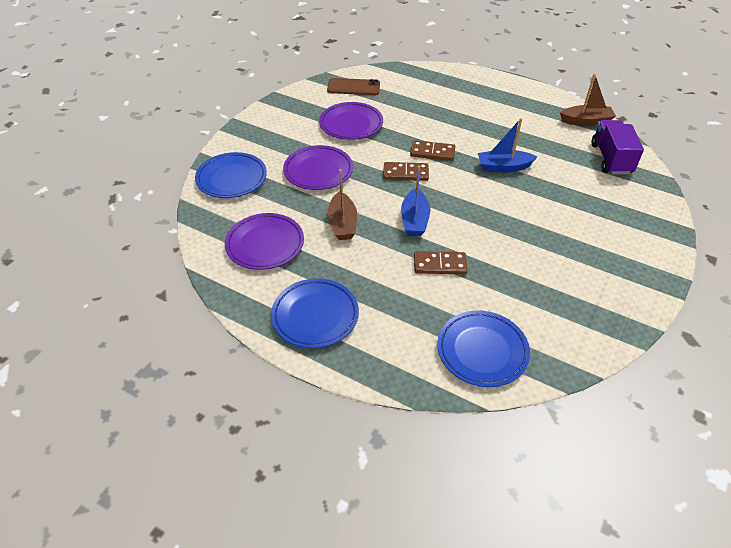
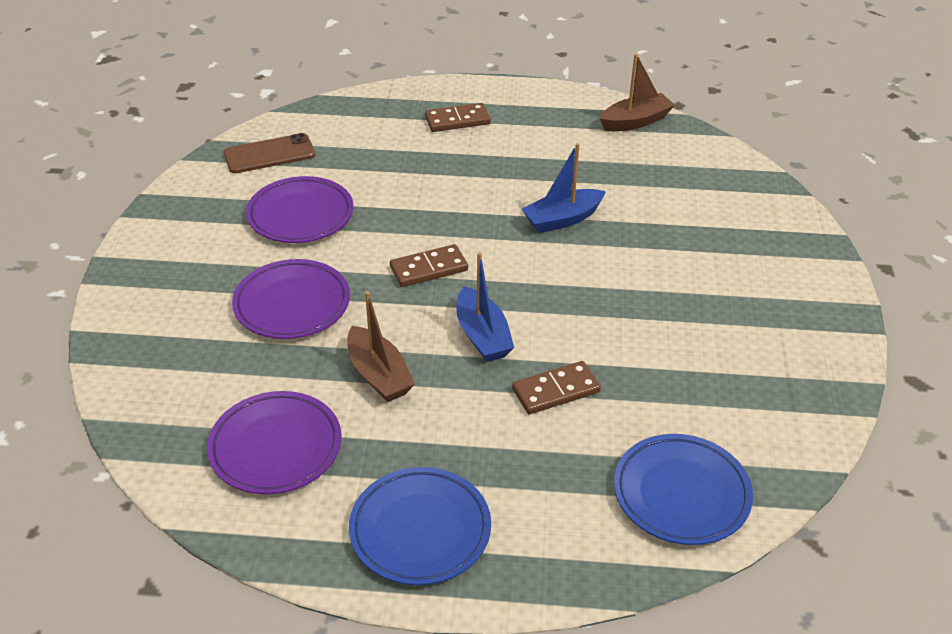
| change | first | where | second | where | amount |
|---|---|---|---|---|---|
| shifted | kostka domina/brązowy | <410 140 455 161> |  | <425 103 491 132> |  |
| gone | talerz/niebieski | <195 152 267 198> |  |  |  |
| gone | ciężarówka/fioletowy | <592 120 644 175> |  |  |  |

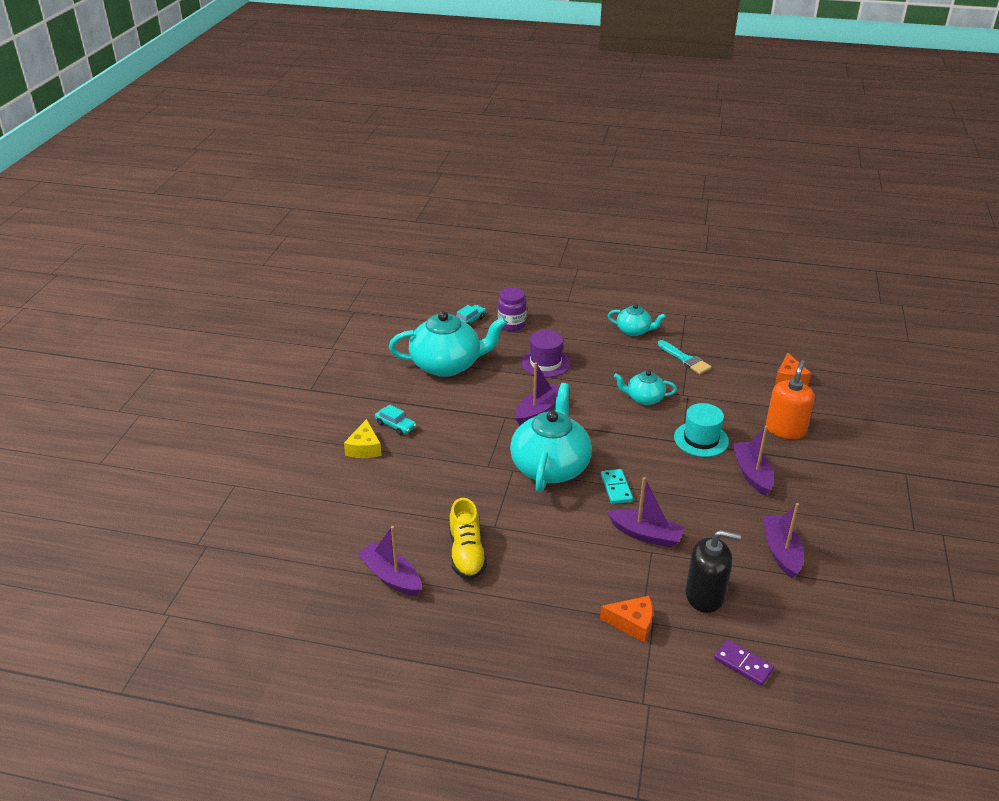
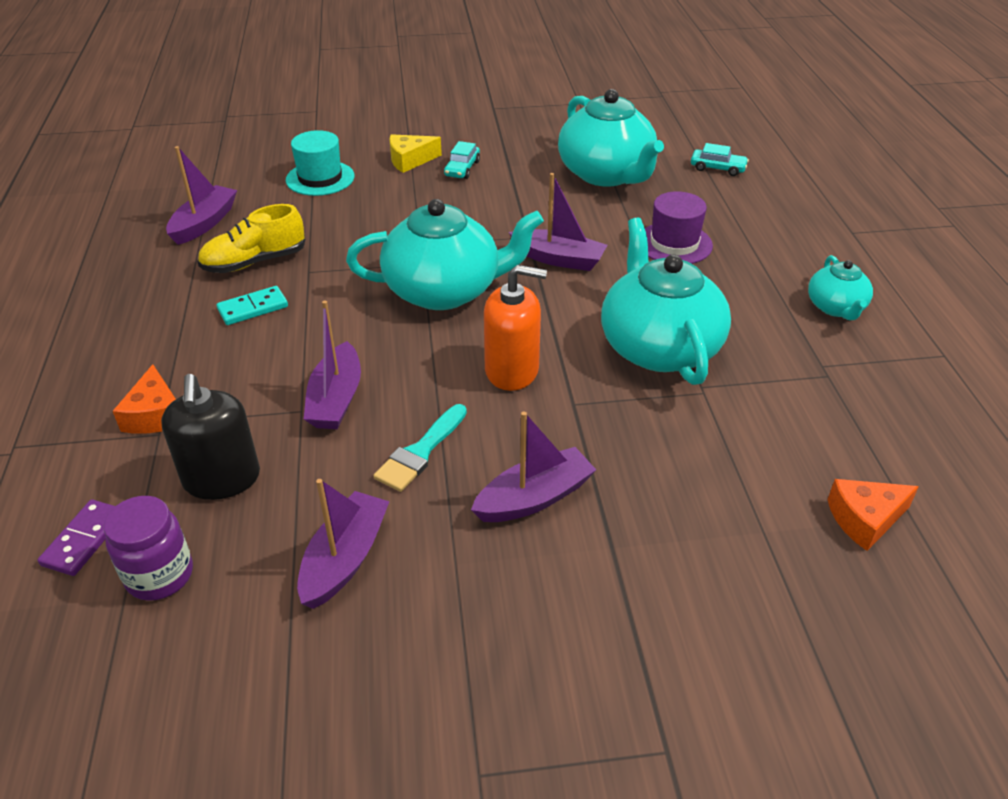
| change | first | where | second | where | amount |
|---|---|---|---|---|---|
| shifted | słoik/fioletowy | <498 287 527 331> |  | <104 496 193 601> |  |
| shifted | kostka domina/turkusowy | <601 469 633 504> |  | <216 286 288 325> |  |
| shifted | kapelusz/turkusowy | <674 403 729 457> |  | <286 130 355 196> |  |
| rotated | łódka/fioletowy | <763 503 804 578> |  | <297 479 390 609> | 45 degrees counterclockwise |
| shifted | pędzel/turkusowy | <658 340 711 374> |  | <373 404 467 492> |  |
| shifted | dozownik mydła/pomarańczowy | <766 360 815 439> |  | <484 265 547 391> |  |
| scaled | imbryk/turkusowy | <614 371 677 405> |  | <601 218 731 385> | x1.93 |

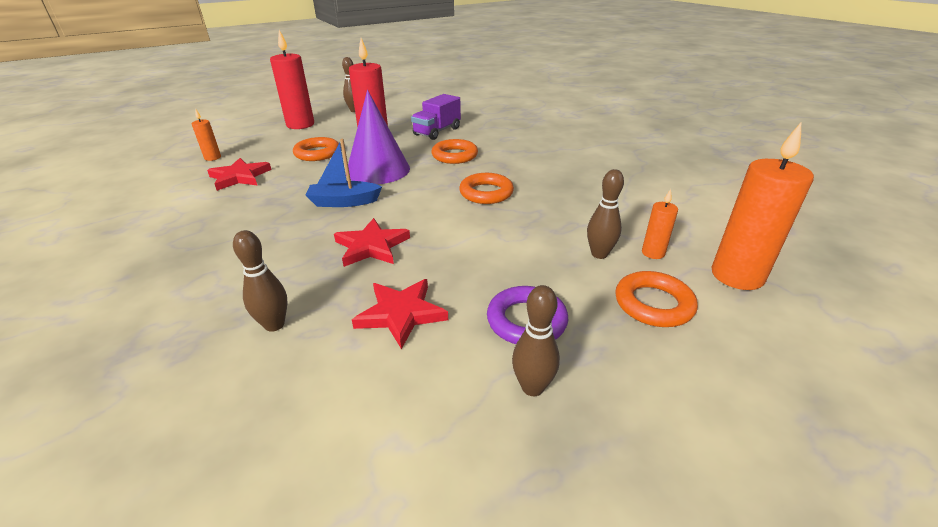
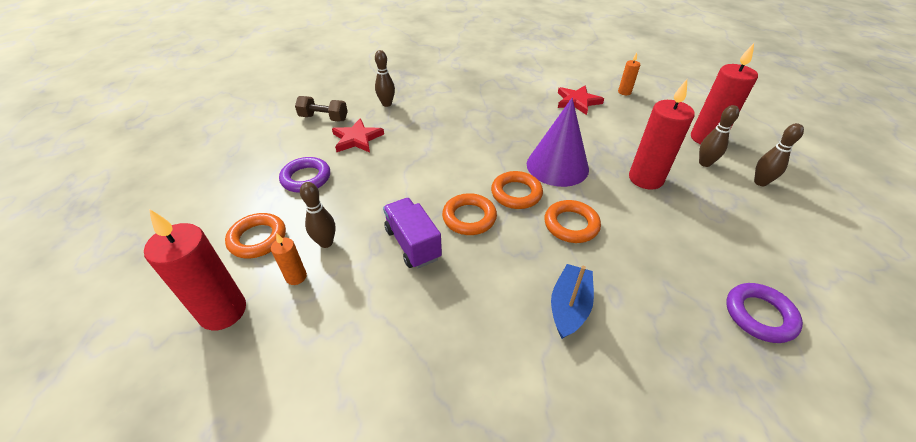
| change | first | where | second | where | amount |
|---|---|---|---|---|---|
| repainted | świeca/pomarańczowy | <711 123 814 290> | świeca/czerwony | <144 209 246 331> |  |
| new |  |  | hantel/brązowy | <295 96 348 122> |  |
| shifted | ciężarówka/fioletowy | <411 94 461 140> |  | <383 198 442 268> |  |
| shifted | pierścień/pomarańczowy | <293 137 339 161> |  | <491 171 543 209> |  |
| shifted | łódka/niebieski | <306 139 382 207> |  | <551 264 594 339> |  |
| shifted | kręgiel/brązowy | <512 285 560 396> |  | <699 105 739 167> |  |
| new |  |  | pierścień/fioletowy | <726 283 803 343> |  |
| gone | gwiazda/czerwony | <334 218 410 267> |  |  |  |

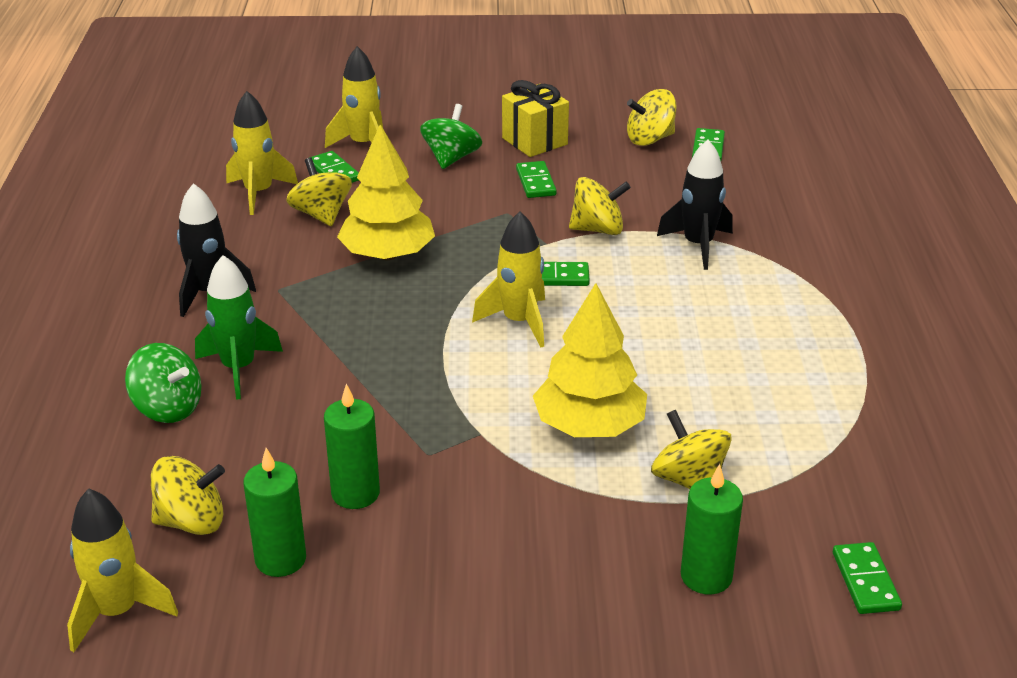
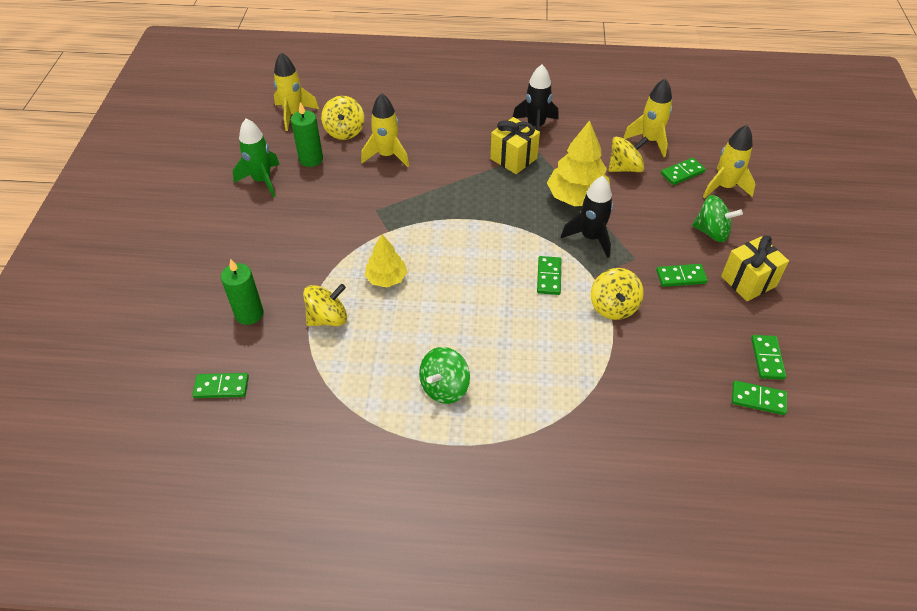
| change | first | where | second | where | amount |
|---|---|---|---|---|---|
| shifted | rakieta/zielony | <195 255 283 400> |  | <233 118 280 197> |  |
| shifted | rakieta/żółty | <472 211 545 347> |  | <361 93 409 167> |  |
| scaled | drzewko/żółty | <533 283 647 437> |  | <365 234 407 287> | x0.62 |
| shifted | bączek/zielony | <125 343 201 423> |  | <419 347 470 404> |  |
| new |  |  | prezent/żółty | <490 117 540 174> |  |
| shifted | rakieta/czarny | <657 140 733 270> |  | <561 176 613 258> |  |
| swapped | bączek/żółty | <627 89 677 146> | kostka domina/zielony | <751 335 786 380> |  |
| gone | świeca/zielony | <324 384 380 509> |  |  |  |

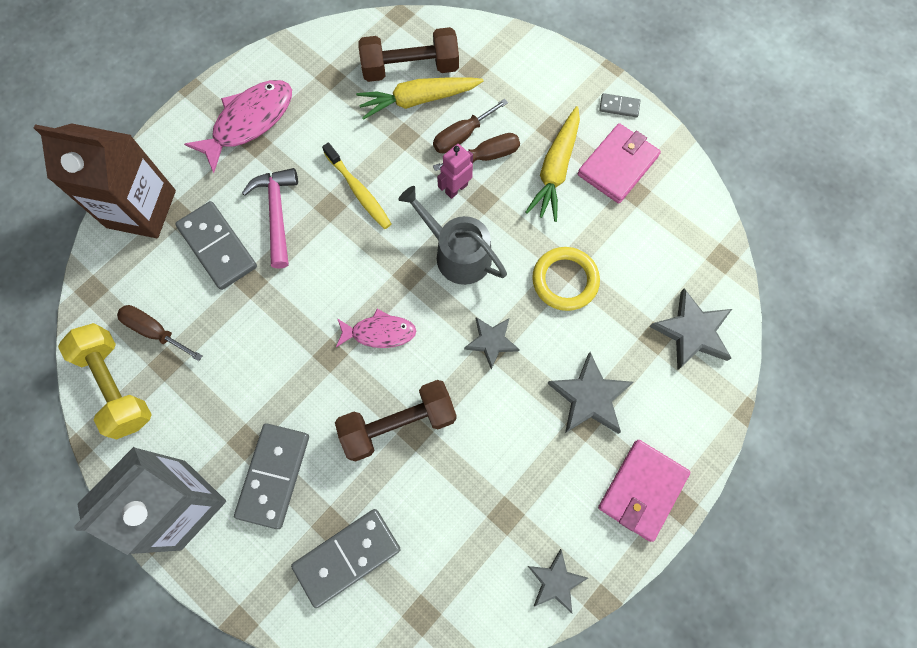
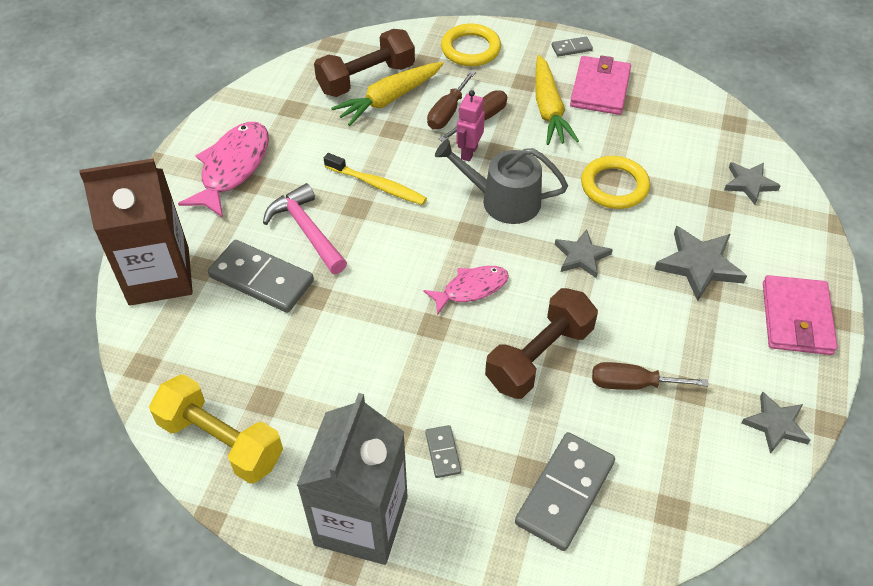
| change | first | where | second | where | amount |
|---|---|---|---|---|---|
| scaled | kostka domina/szary | <234 423 309 529> |  | <425 425 461 478> | x0.48 |
| new |  |  | pierścień/żółty | <441 23 501 66> |  |
| shifted | śrubokręt/brązowy | <117 305 203 361> |  | <592 362 708 390> |  |
| scaled | gwiazda/szary | <649 288 732 370> |  | <724 162 781 205> | x0.66 |

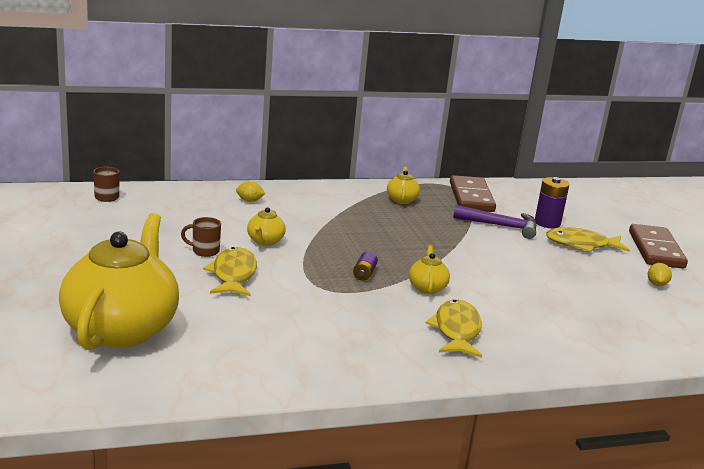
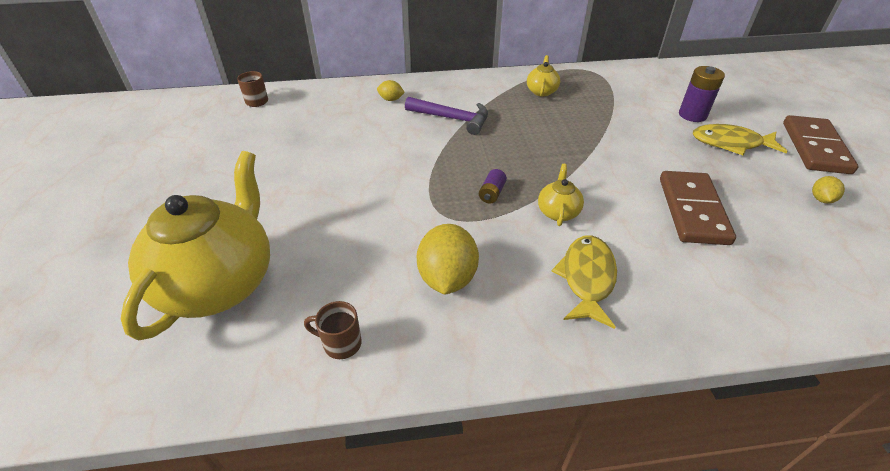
| change | first | where | second | where | amount |
|---|---|---|---|---|---|
| shifted | kubek/brązowy | <181 217 221 257> |  | <304 301 362 359> |  |
| shifted | młotek/fioletowy | <453 205 537 239> |  | <405 97 488 135> |  |
| new |  |  | cytryna/żółty | <417 224 479 295> |  |
| shifted | kostka domina/brązowy | <450 175 496 212> |  | <660 171 736 245> |  |
| gone | ryba/żółty | <203 247 257 296> |  |  |  |
| gone | imbryk/żółty | <247 207 286 246> |  |  |  |

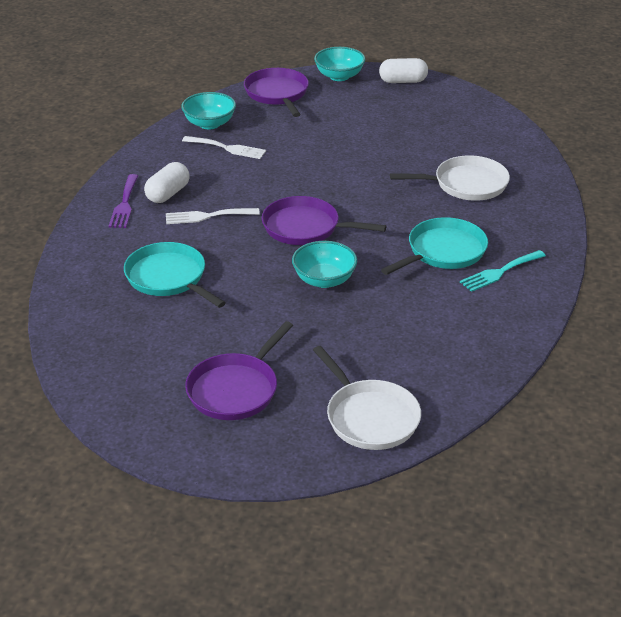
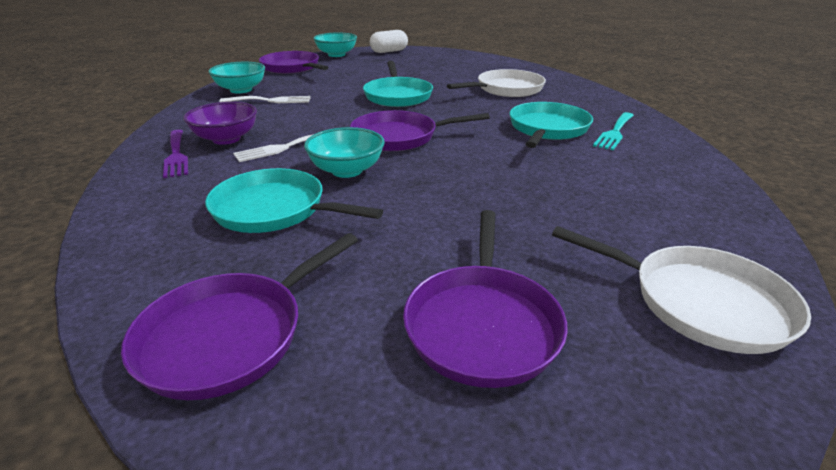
| change | first | where | second | where | amount |
|---|---|---|---|---|---|
| new |  |  | patelnia/fioletowy | <121 233 358 400> |  |
| swapped | kapsułka/biały | <144 162 190 203> | miska/fioletowy | <183 102 257 145> |  |
| shifted | miska/turkusowy | <292 241 357 288> |  | <304 127 385 178> |  |
| new |  |  | patelnia/turkusowy | <363 61 433 107> |  |

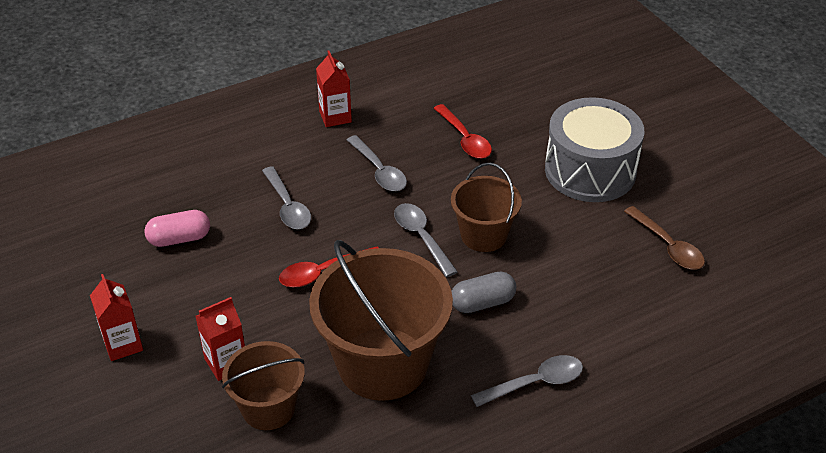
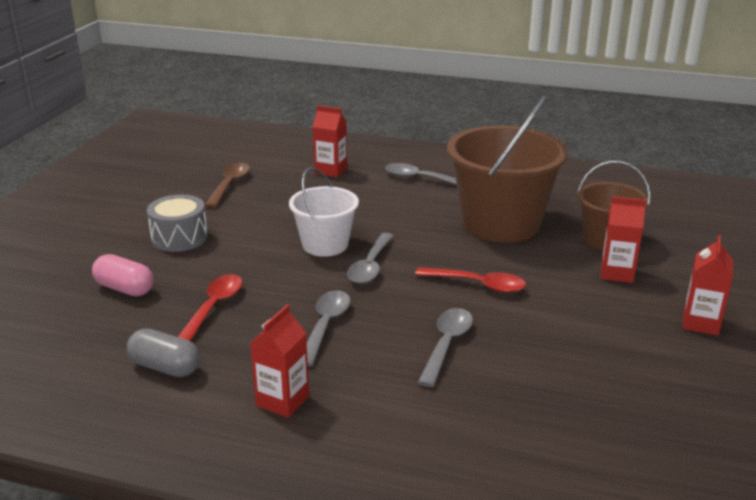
| change | first | where | second | where | amount |
|---|---|---|---|---|---|
| shifted | kapsułka/różowy | <145 210 210 247> |  | <92 254 154 296> |  |
| shifted | kapsułka/szary | <451 272 516 313> |  | <127 328 200 377> |  |
| scaled | bęben/szary | <545 97 644 202> |  | <147 195 208 252> | x0.59 |
| repainted | wiadro/brązowy | <451 163 522 252> | wiadro/biały | <289 167 359 257> |  |
| new |  |  | karton mleka/czerwony | <313 105 347 177> |  |

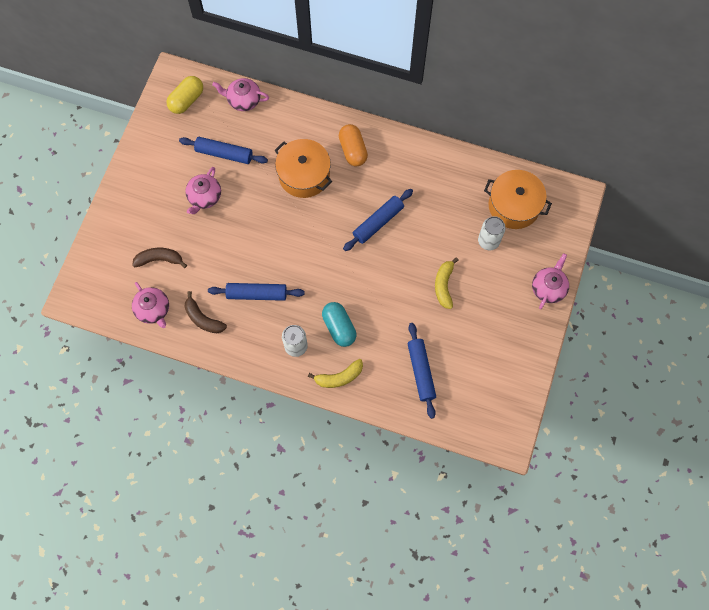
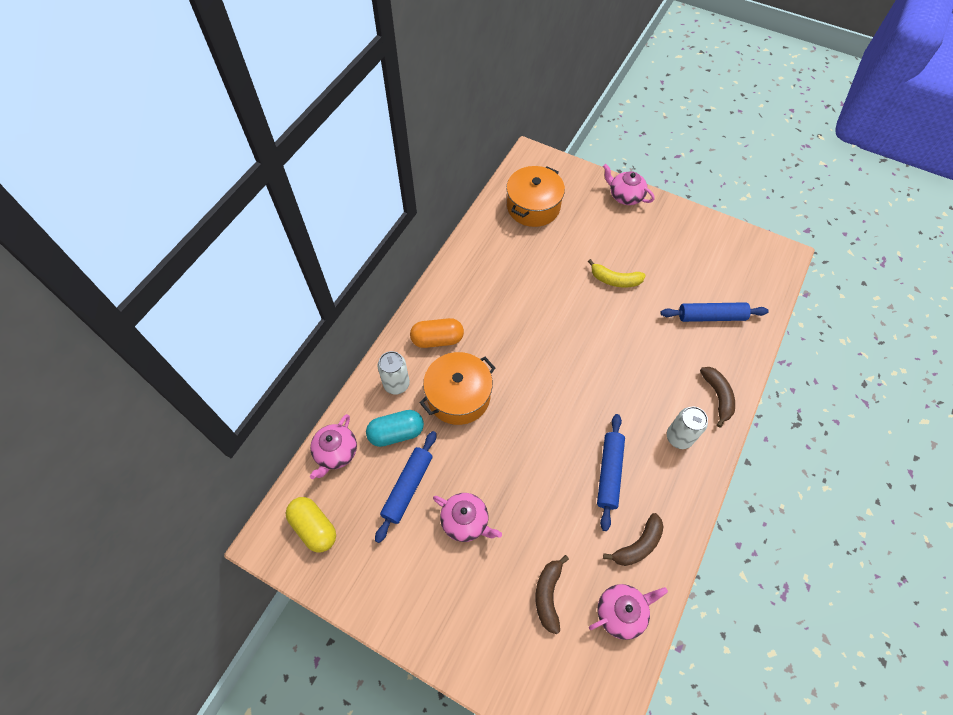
| change | first | where | second | where | amount |
|---|---|---|---|---|---|
| shifted | kapsułka/turkusowy | <322 302 356 347> |  | <366 410 424 447> |  |
| shifted | puszka/biały | <478 216 506 250> |  | <377 351 410 395> |  |
| repainted | banan/żółty | <308 359 363 388> | banan/brązowy | <700 367 735 427> |  |
| gone | wałek do ciasta/niebieski | <343 189 413 251> |  |  |  |

